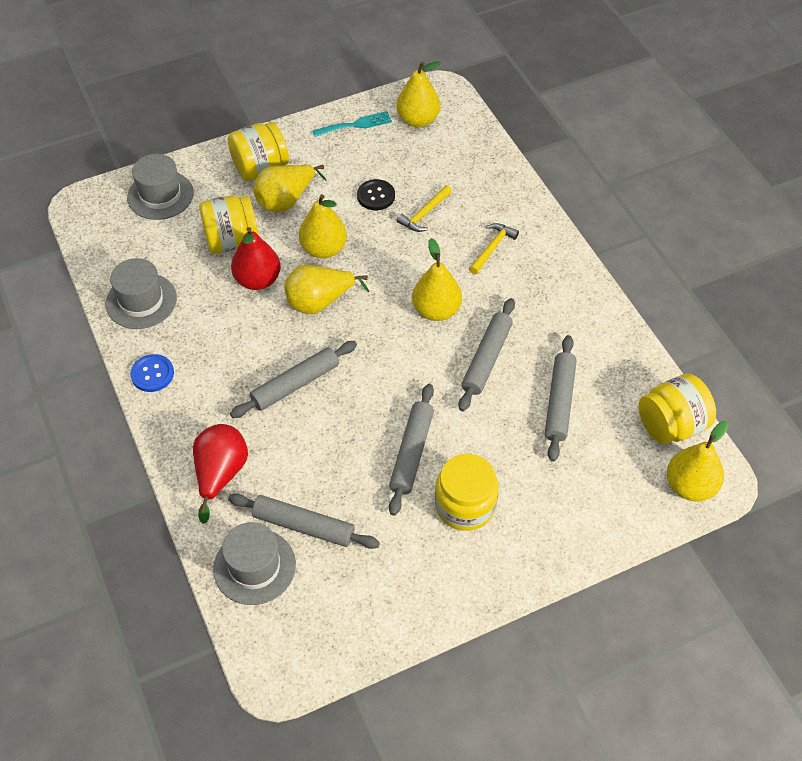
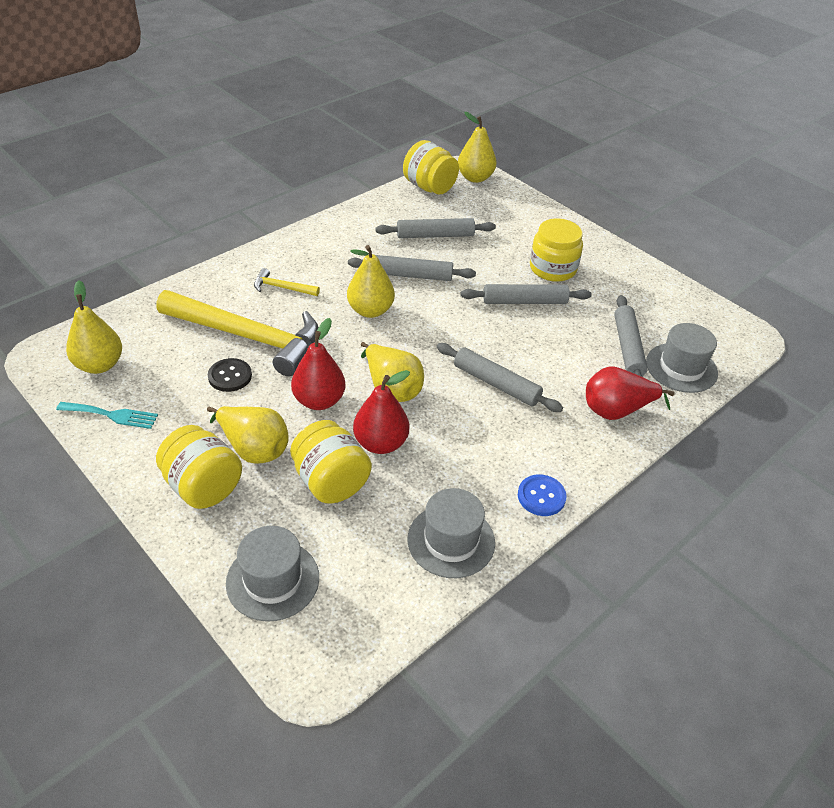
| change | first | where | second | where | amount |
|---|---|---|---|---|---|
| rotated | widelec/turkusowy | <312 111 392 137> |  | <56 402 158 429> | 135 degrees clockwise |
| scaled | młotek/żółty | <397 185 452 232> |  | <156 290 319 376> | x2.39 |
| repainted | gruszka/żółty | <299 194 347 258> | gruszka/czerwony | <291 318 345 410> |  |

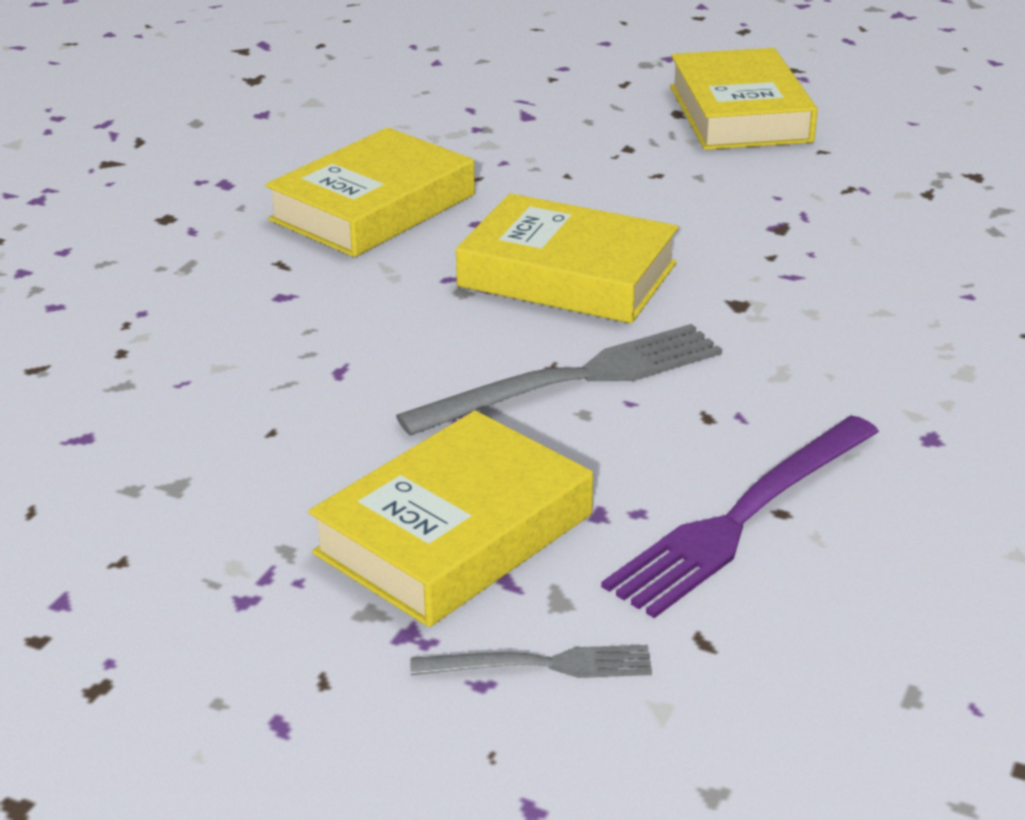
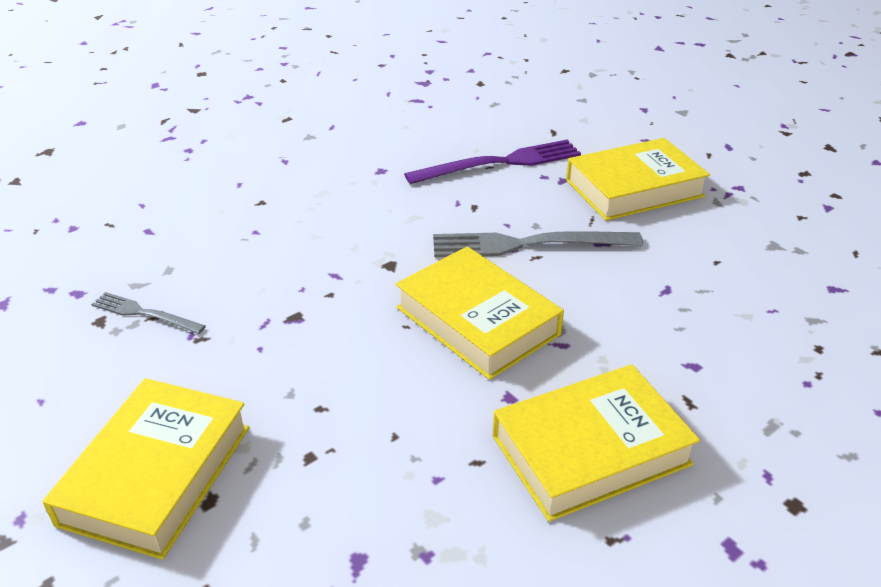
| change | first | where | second | where | amount |
|---|---|---|---|---|---|
| shifted | widelec/szary | <410 645 652 678> |  | <91 292 206 334> |  |

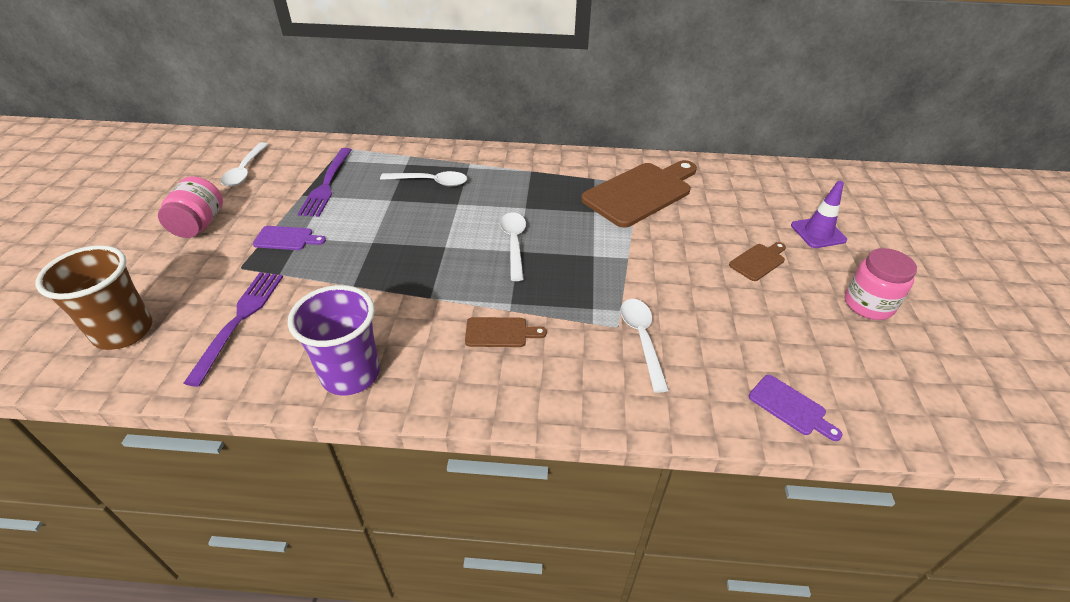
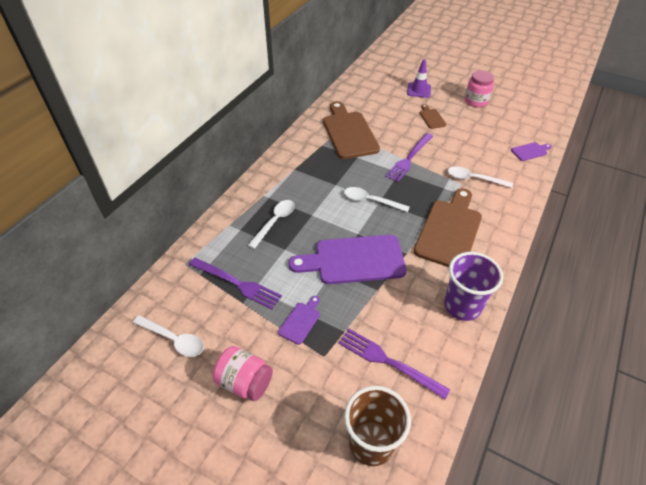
| change | first | where | second | where | amount |
|---|---|---|---|---|---|
| new |  |  | deska do krojenia/fioletowy | <288 235 407 284> |  |
| new |  |  | widelec/fioletowy | <385 133 433 182> |  |
| scaled | deska do krojenia/brązowy | <465 317 547 347> |  | <414 188 482 267> | x2.20 |

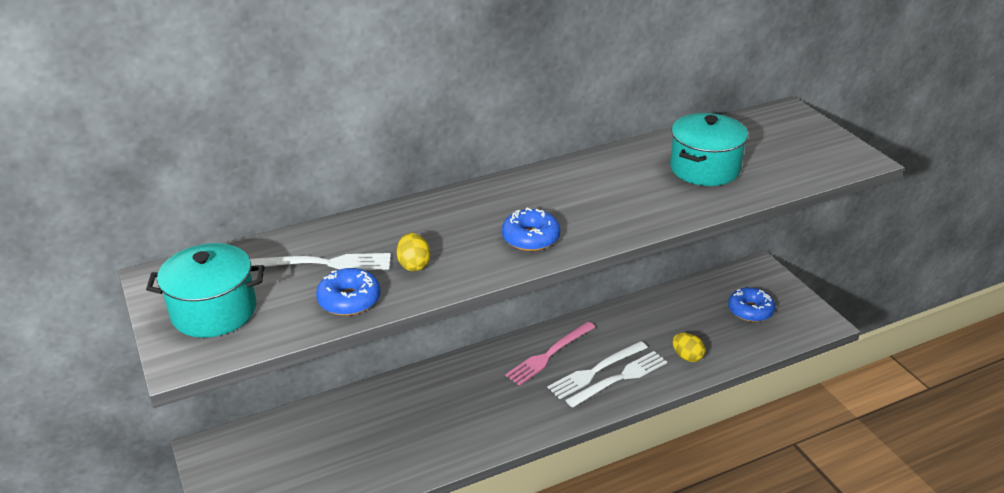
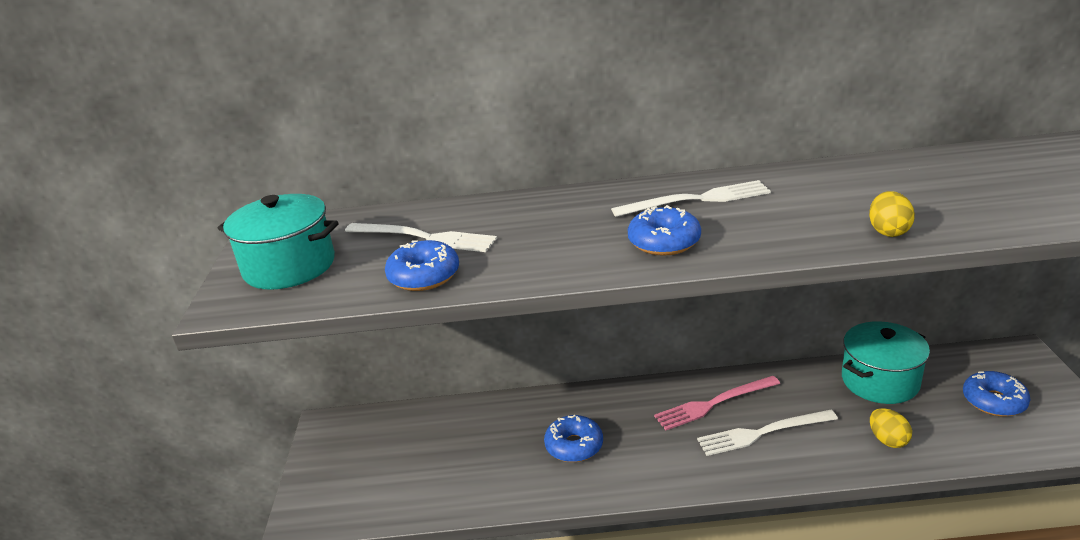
| change | first | where | second | where | amount |
|---|---|---|---|---|---|
| new |  |  | donut/niebieski | <544 415 603 462> |  |
| shifted | widelec/biały | <565 351 667 408> |  | <611 180 771 217> |  |
| shifted | garnek/turkusowy | <670 113 748 186> |  | <842 321 930 404> |  |
| shifted | jajko/żółty | <397 233 430 271> |  | <869 191 915 237> |  |

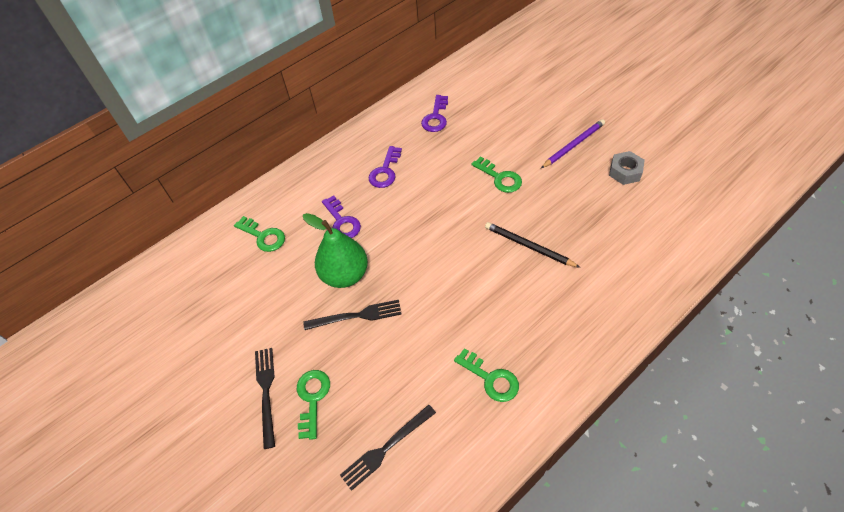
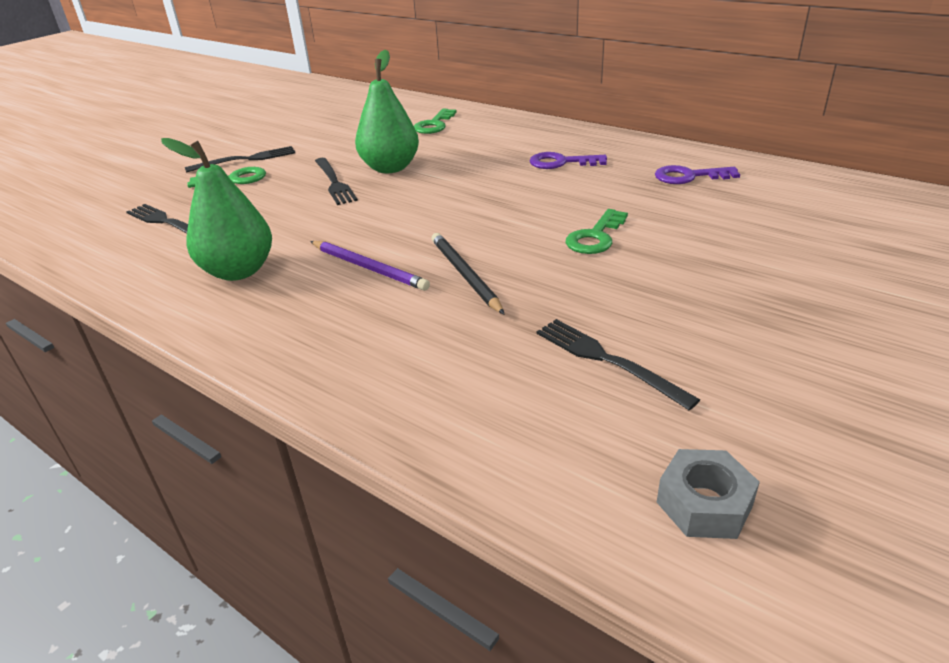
| change | first | where | second | where | amount |
|---|---|---|---|---|---|
| swapped | klucz/zielony | <454 348 519 402> | gruszka/zielony | <161 138 272 281> |  |
| shifted | ołówek/fioletowy | <541 119 605 168> |  | <310 241 430 291> |  |
| rotated | ołówek/czarny | <485 222 580 268> |  | <432 233 505 315> | 45 degrees counterclockwise |
| new |  |  | widelec/czarny | <536 319 700 410> |  |
| shifted | nakrętka/szary | <609 151 645 185> |  | <657 449 760 539> |  |
| gone | klucz/fioletowy | <322 195 361 238> |  |  |  |

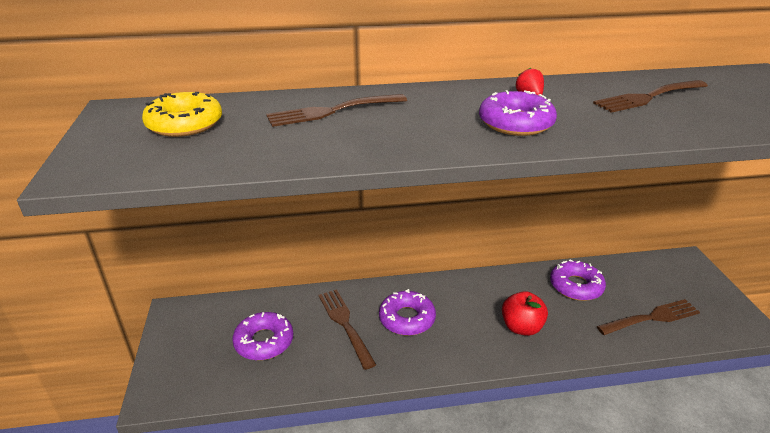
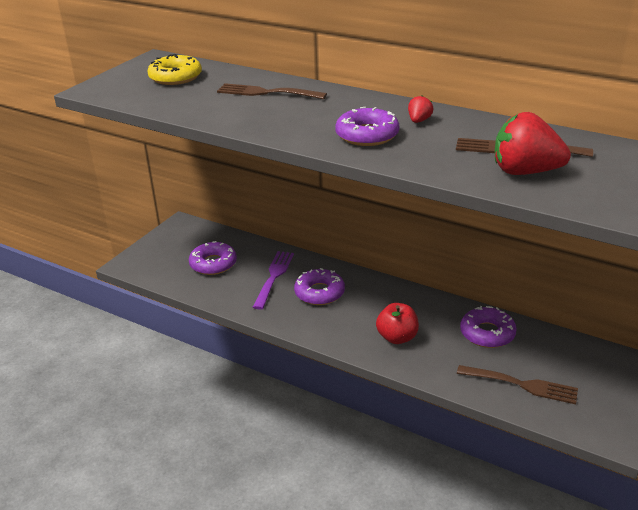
| change | first | where | second | where | amount |
|---|---|---|---|---|---|
| repainted | widelec/brązowy | <319 289 376 370> | widelec/fioletowy | <253 251 294 310> |  |
| new |  |  | truskawka/czerwony | <495 112 571 175> |  |

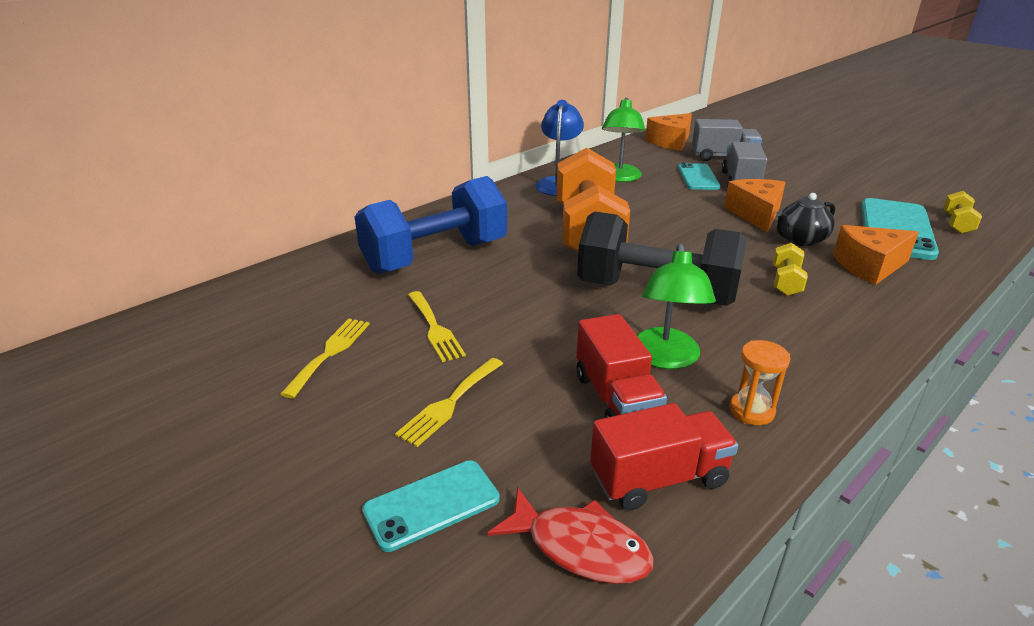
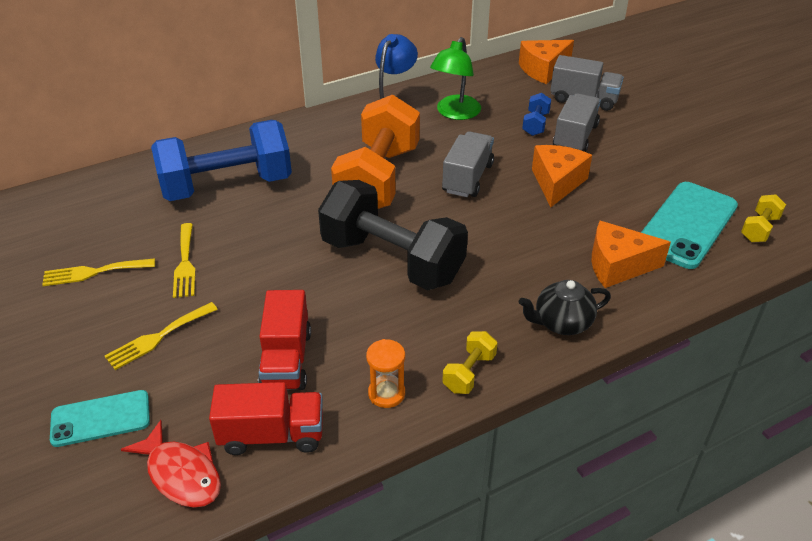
| change | first | where | second | where | amount |
|---|---|---|---|---|---|
| rotated | widelec/żółty | <280 319 370 399> |  | <42 258 155 286> | 135 degrees counterclockwise |
| new |  |  | ciężarówka/szary | <442 131 494 197> |  |
| shifted | hantel/żółty | <773 243 808 296> |  | <442 331 497 394> |  |
| shifted | imbryk/czarny | <776 193 835 246> |  | <518 280 611 335> |  |
| swapped | telefon/turkusowy | <678 163 720 190> | hantel/niebieski | <522 93 551 136> |  |
| gone | lampka/zielony | <637 243 716 369> |  |  |  |

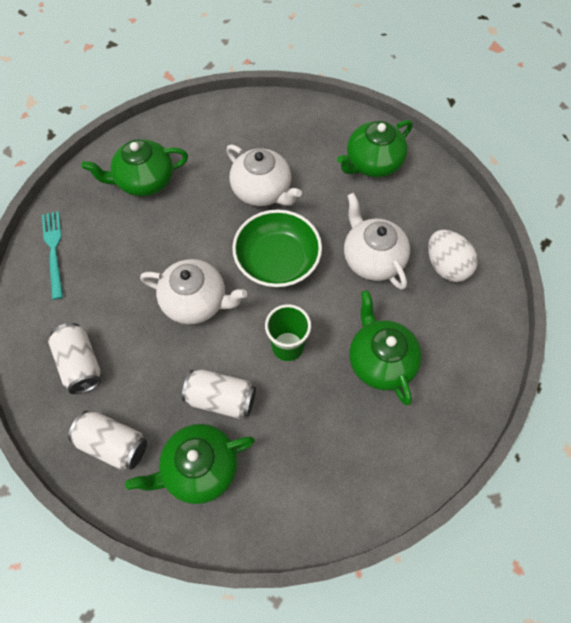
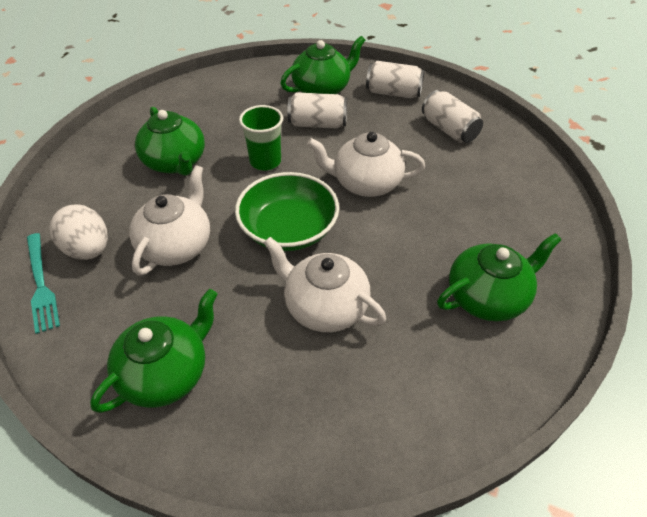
| change | first | where | second | where | amount |
|---|---|---|---|---|---|
| shifted | widelec/turkusowy | <42 211 63 300> |  | <27 233 60 334> |  |
| rotated | imbryk/biały | <344 193 410 290> |  | <129 165 210 276> | 120 degrees counterclockwise |

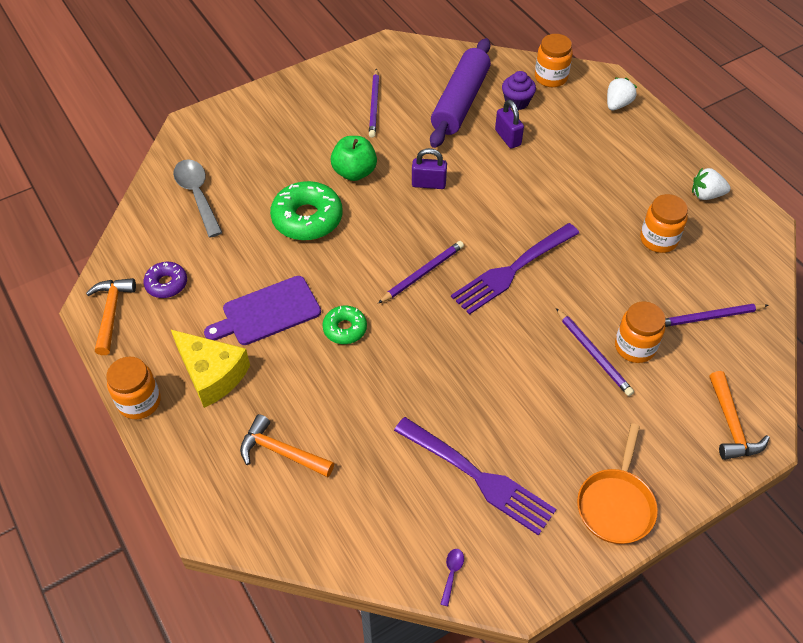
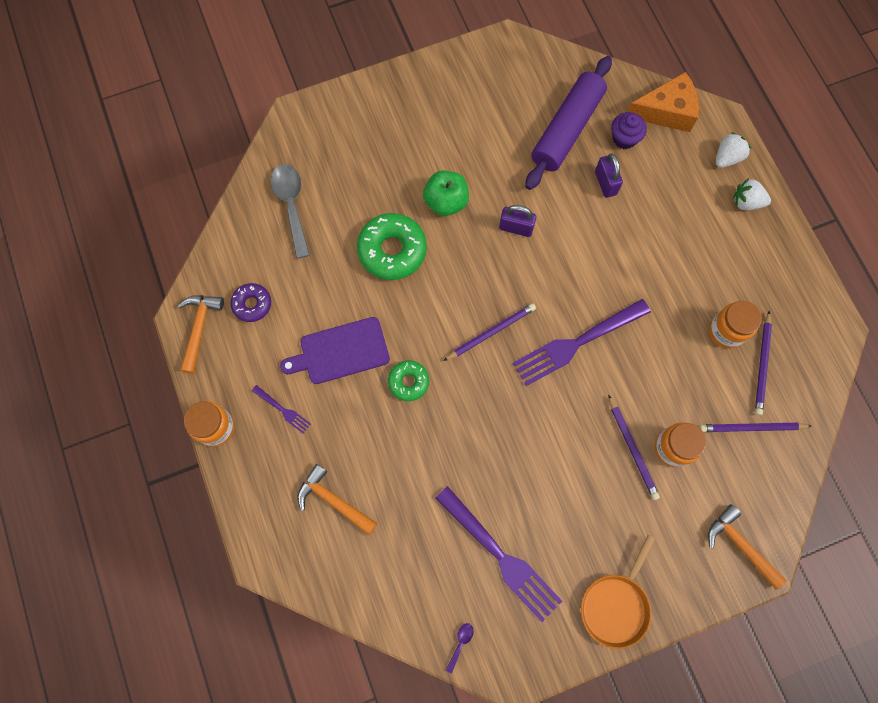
| change | first | where | second | where | amount |
|---|---|---|---|---|---|
| swapped | ser/żółty | <171 330 250 408> | widelec/fioletowy | <252 385 311 434> |  |
| swapped | słoik/pomarańczowy | <535 34 573 87> | ser/pomarańczowy | <628 72 699 132> |  |
| rotated | młotek/pomarańczowy | <709 371 770 460> |  | <708 504 787 590> | 135 degrees clockwise |
| shifted | truskawka/biały | <692 168 730 200> |  | <733 178 771 210> |  |
| shifted | ołówek/fioletowy | <369 68 379 138> |  | <755 311 772 415> |  |

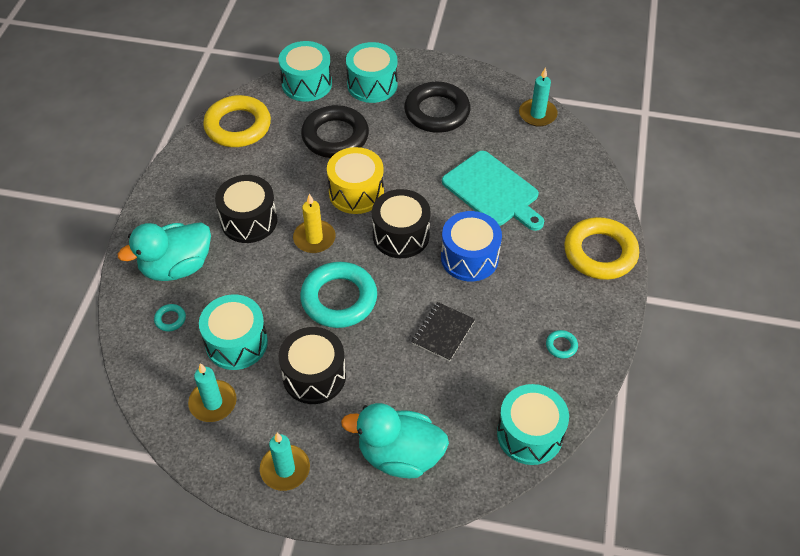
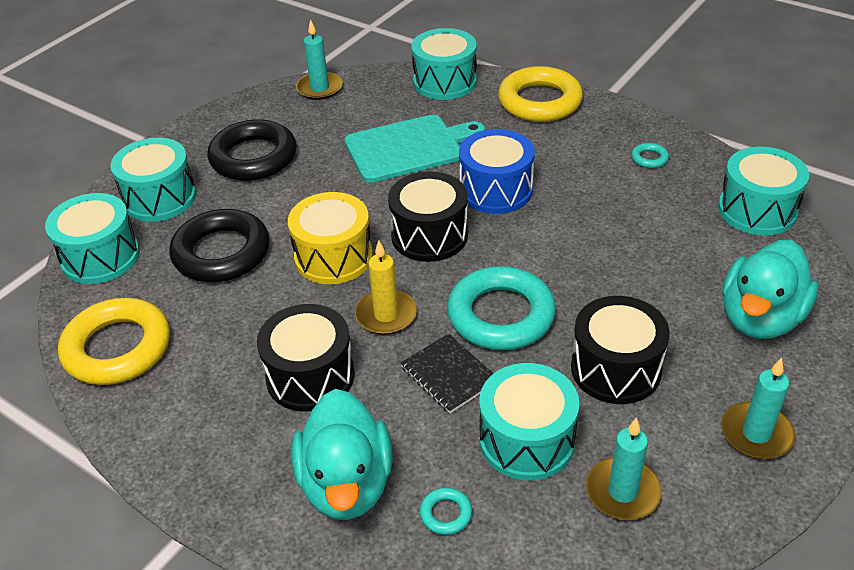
| change | first | where | second | where | amount |
|---|---|---|---|---|---|
| shifted | zeszyt/czarny | <412 302 475 361> |  | <400 334 494 413> |  |
| new |  |  | bęben/turkusowy | <411 28 477 100> |  |

